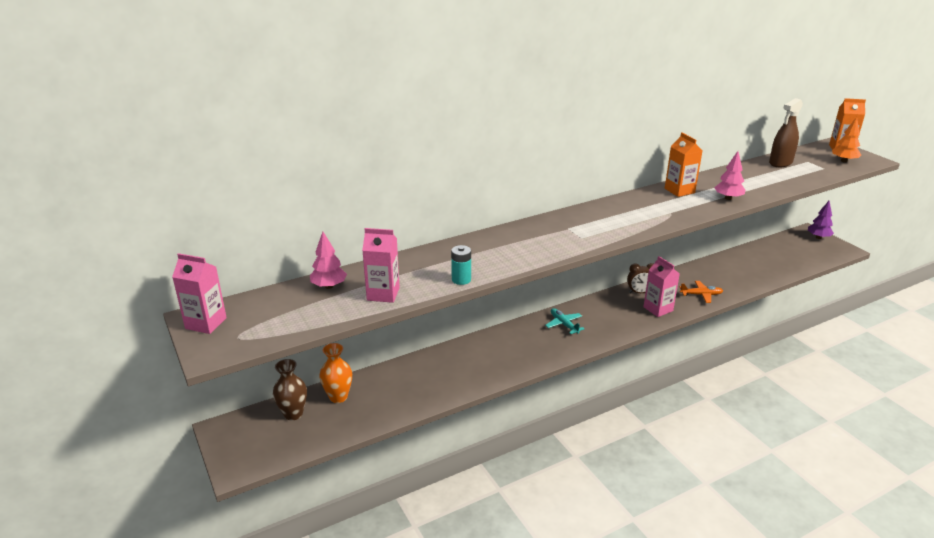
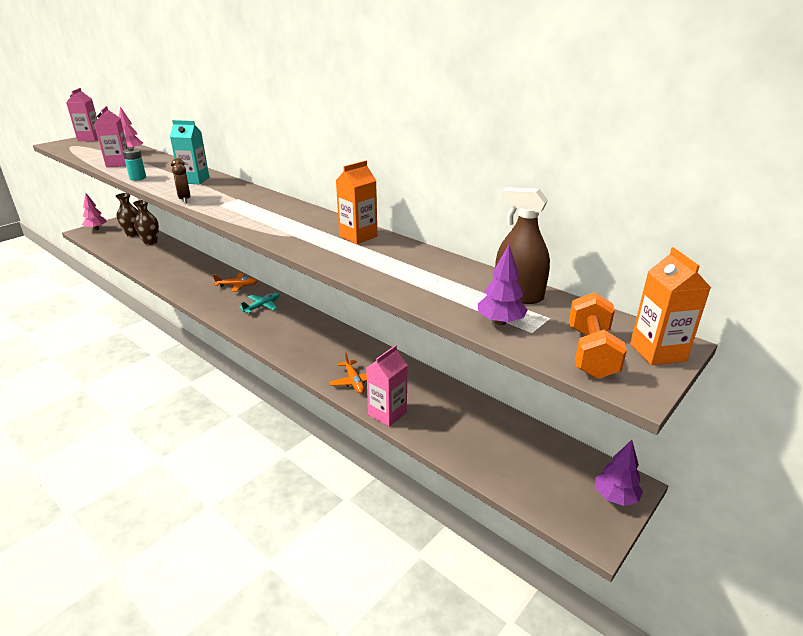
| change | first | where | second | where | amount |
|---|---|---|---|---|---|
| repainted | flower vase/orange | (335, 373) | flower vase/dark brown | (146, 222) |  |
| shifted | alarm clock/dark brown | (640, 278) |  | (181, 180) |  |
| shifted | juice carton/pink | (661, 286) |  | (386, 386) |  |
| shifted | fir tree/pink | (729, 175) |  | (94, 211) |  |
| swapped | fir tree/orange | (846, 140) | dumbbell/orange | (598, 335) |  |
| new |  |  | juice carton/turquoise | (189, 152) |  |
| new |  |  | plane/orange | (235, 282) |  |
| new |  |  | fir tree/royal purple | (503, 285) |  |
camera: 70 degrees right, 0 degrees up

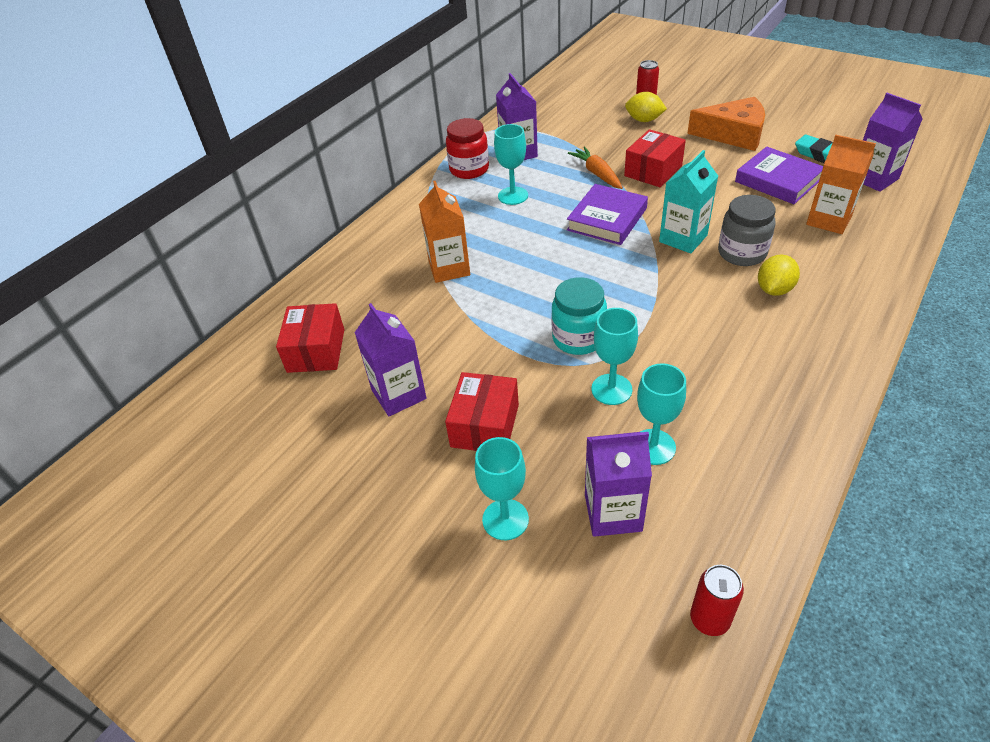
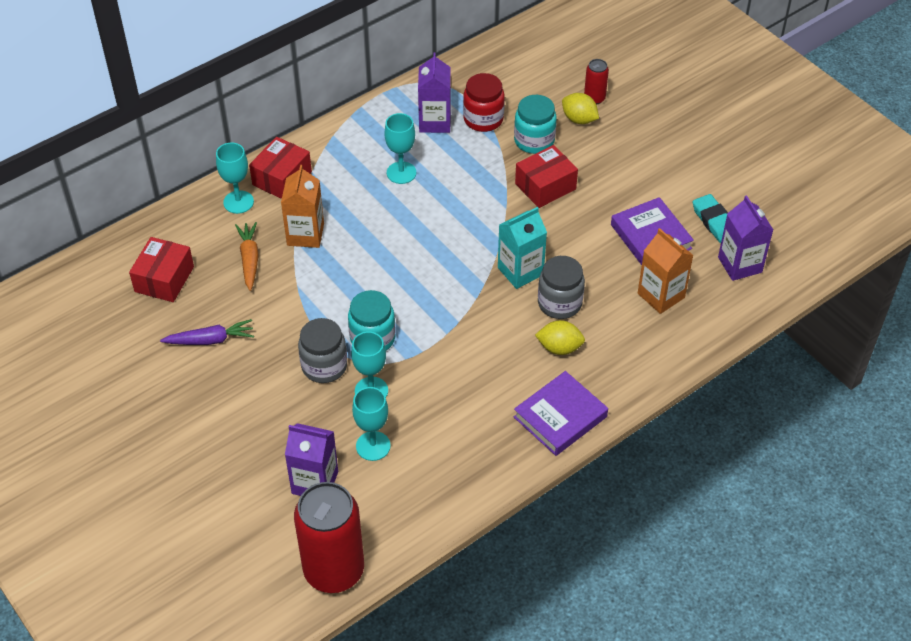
| change | first | where | second | where | amount |
|---|---|---|---|---|---|
| swapped | juice carton/royal purple | (390, 359) | root vegetable/royal purple | (207, 332) |  |
| shifted | package/scarlet | (482, 411) |  | (280, 168) |  |
| shifted | jar/scarlet | (467, 148) |  | (484, 102) |  |
| shifted | chalice/turquoise | (502, 488) |  | (235, 178) |  |
| shifted | hardcover/royal purple | (607, 214) |  | (561, 413) |  |
| shifted | root vegetable/orange | (595, 168) |  | (247, 256) |  |
| gone | cheese/orange | (726, 124) |  |  |  |
| scaled | can/scarlet | (717, 600) |  | (329, 537) | x2.20 |
| rotated | lemon/golden | (779, 275) |  | (560, 337) | 45 degrees clockwise |
| new |  |  | jar/ash-grey | (322, 350) |  |
| new |  |  | jar/turquoise | (535, 124) |  |
camera: 15 degrees right, 5 degrees up

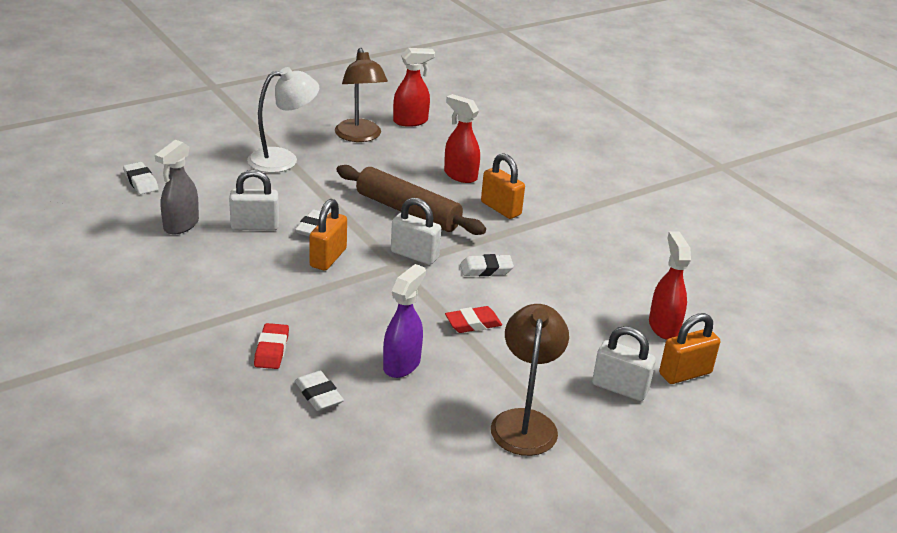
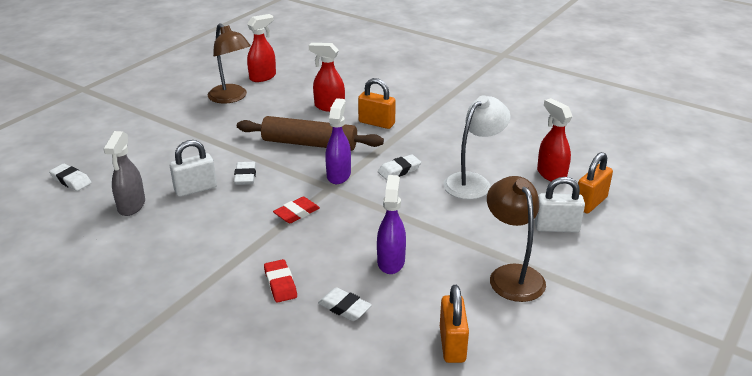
| change | first | where | second | where | amount |
|---|---|---|---|---|---|
| shifted | lamp/pure white | (283, 120) |  | (477, 147) |  |
| shifted | lock/orange | (328, 234) |  | (454, 324) |  |
| swapped | lock/pure white | (416, 231) | sprayer/royal purple | (338, 141) |  |
| shifted | gum eraser/scarlet | (473, 319) |  | (296, 210) |  |
camera: 20 degrees left, 0 degrees up

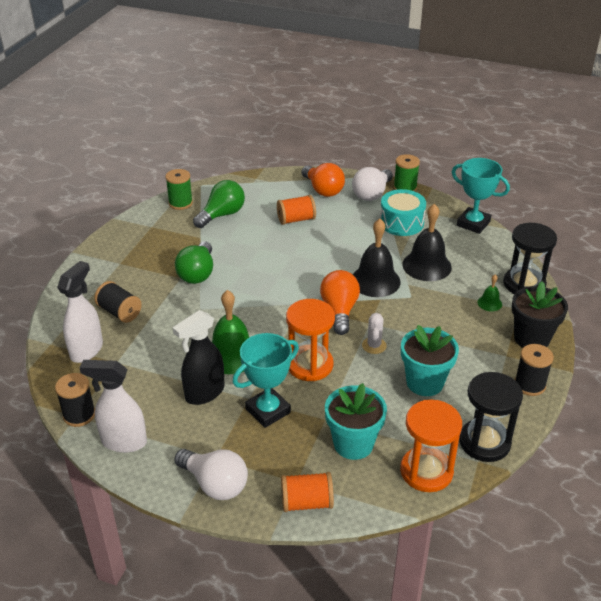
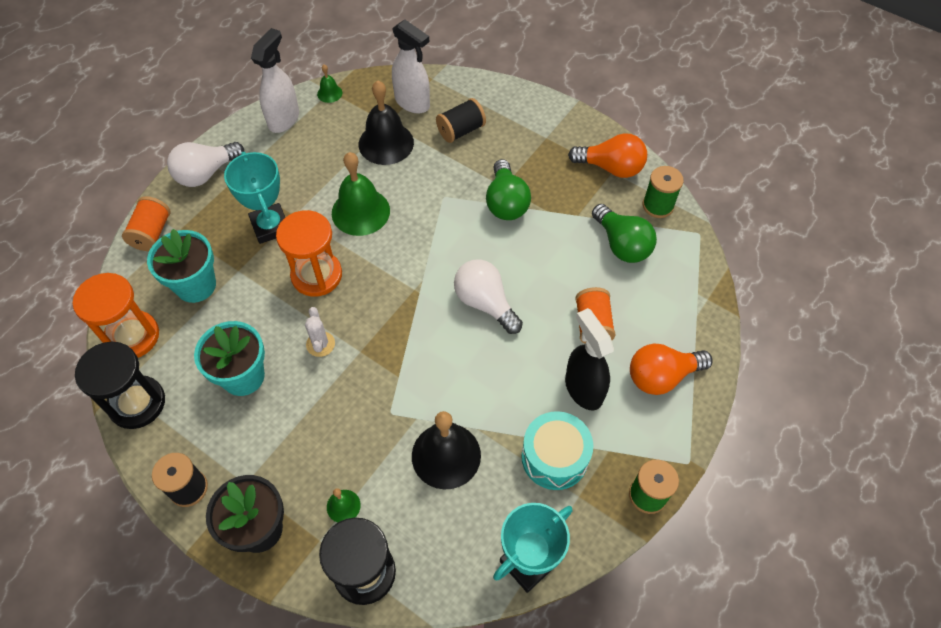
| change | first | where | second | where | amount |
|---|---|---|---|---|---|
| swapped | bobbin/black | (75, 400) | school bell/emerald | (330, 83) |  |
| shifted | sprayer/black | (199, 357) |  | (589, 359) |  |
| rotated | bulb/emerald | (194, 262) |  | (508, 189) | 120 degrees counterclockwise |
| shifted | bulb/orange | (340, 302) |  | (607, 155) |  |
| shifted | bulb/pure white | (372, 184) |  | (488, 296) |  |
| shifted | school bell/black | (377, 258) |  | (386, 123) |  |
| rotated | cactus/pure white | (374, 333) |  | (320, 332) | 60 degrees clockwise |
camera: 105 degrees right, 20 degrees up

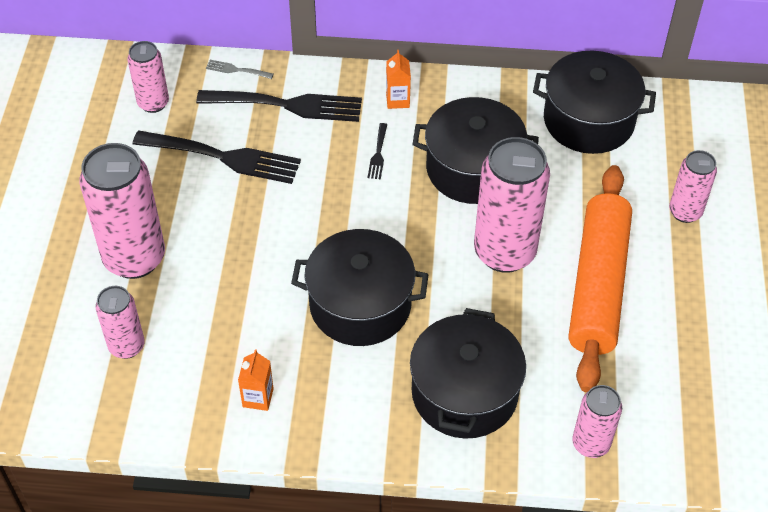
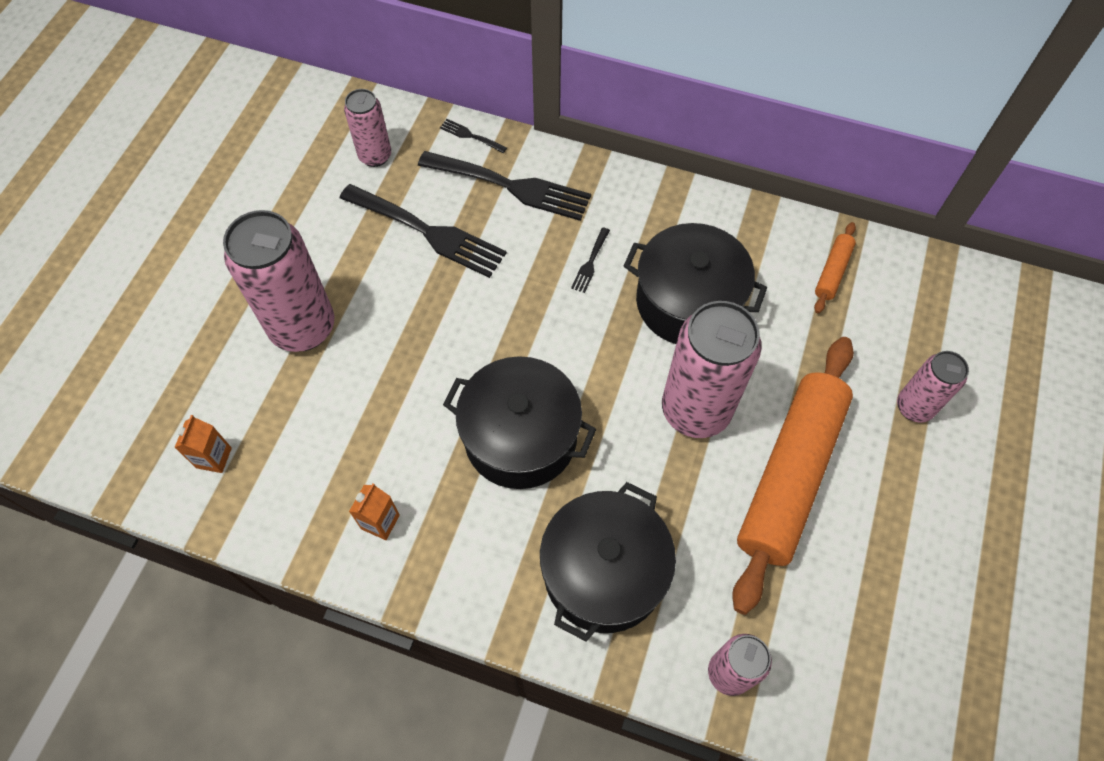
| change | first | where | second | where | amount |
|---|---|---|---|---|---|
| gone | can/pink | (120, 322) |  |  |  |
| repainted | table fork/ash-grey | (240, 69) | table fork/black | (473, 136) |  |
| shifted | juice carton/orange | (398, 79) |  | (203, 444) |  |
| swapped | cooking pot/black | (594, 102) | dough roller/orange | (835, 267) |  |
camera: 15 degrees right, 10 degrees up

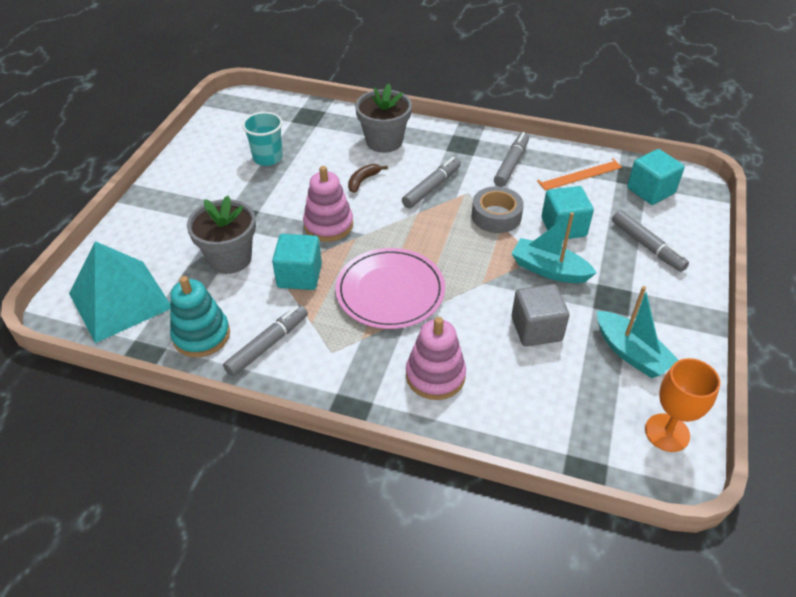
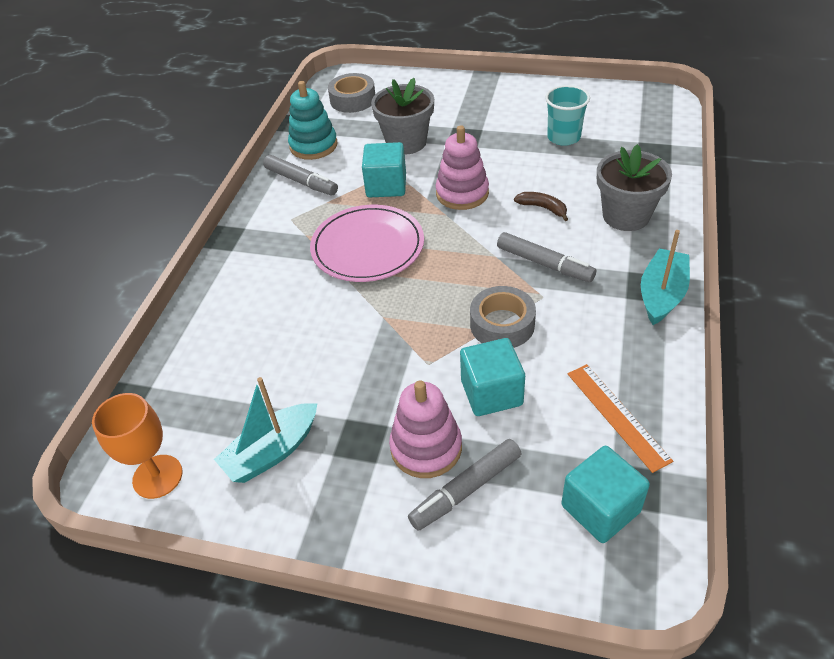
| change | first | where | second | where | amount |
|---|---|---|---|---|---|
| swapped | solid pyramid/turquoise | (120, 292) | tape/ash-grey | (351, 93) |  |
| shifted | stacking rings/pink | (436, 358) |  | (425, 429) |  |
| gone | marker pen/ash-grey | (511, 159) |  |  |  |
| shifted | boat/turquoise | (554, 247) |  | (665, 277) |  |
| gone | cube/ash-grey | (540, 315) |  |  |  |
camera: 90 degrees right, 0 degrees up

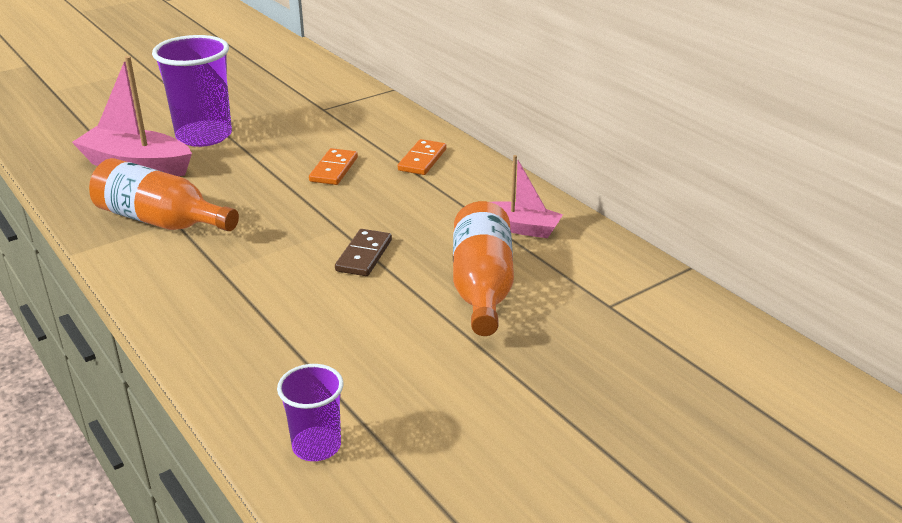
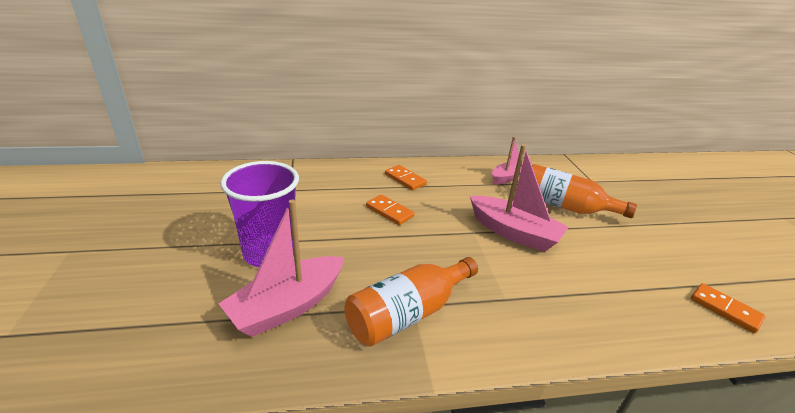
| change | first | where | second | where | amount |
|---|---|---|---|---|---|
| swapped | beaker/royal purple | (310, 412) | domino piece/orange | (728, 308) |  |
| swapped | domino piece/dark brown | (363, 252) | boat/pink | (519, 198) |  |
camera: 65 degrees left, 0 degrees up

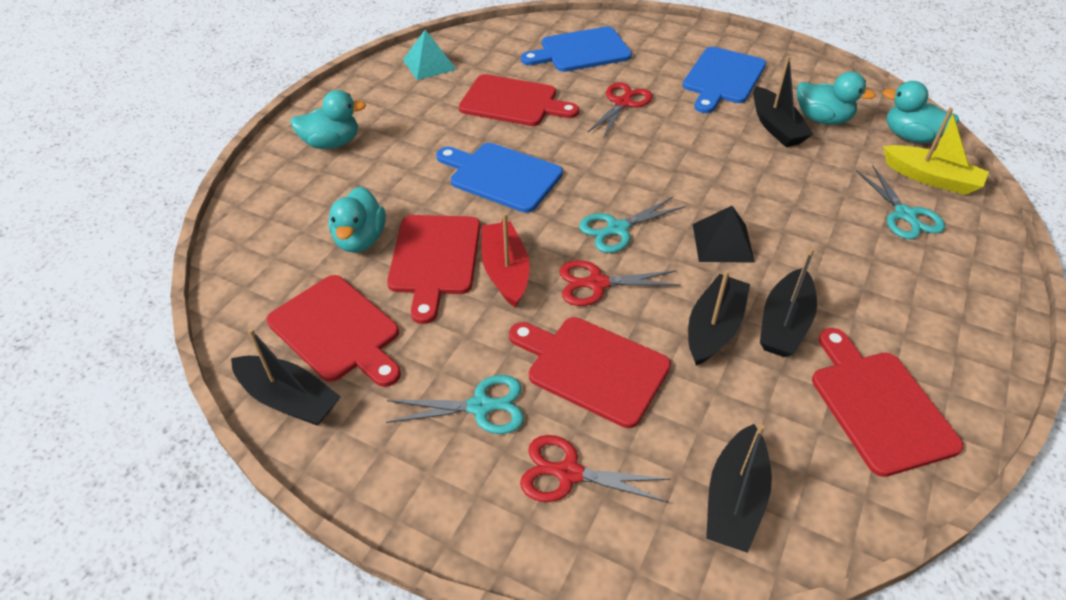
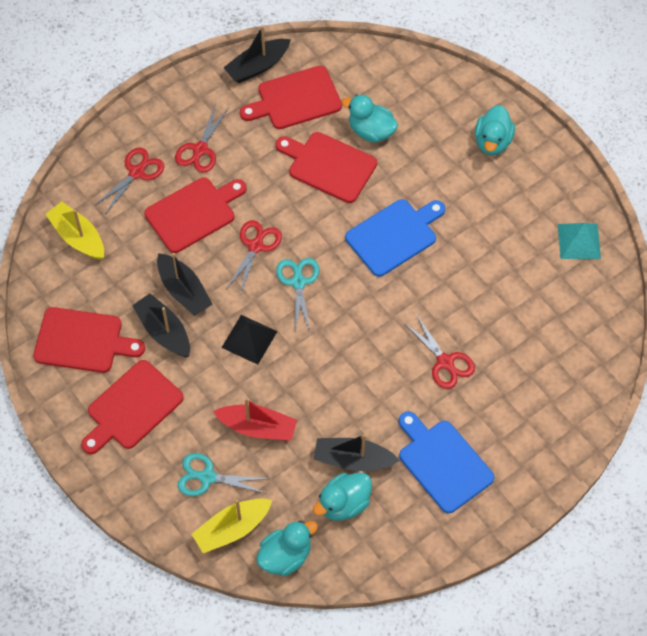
| change | first | where | second | where | amount |
|---|---|---|---|---|---|
| repainted | pair of scissors/turquoise | (455, 404) | pair of scissors/scarlet | (201, 139) |  |
| shifted | cutting board/scarlet | (519, 100) |  | (132, 407) |  |
| shifted | boat/scarlet | (506, 260) |  | (255, 419) |  |
| gone | cutting board/royal blue | (576, 49) |  |  |  |
| repainted | boat/black | (739, 488) | boat/golden | (74, 231) |  |
camera: 115 degrees right, 15 degrees up

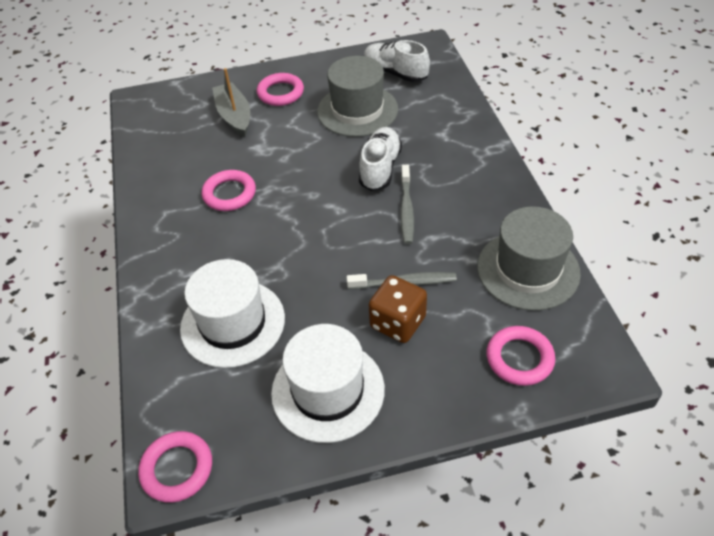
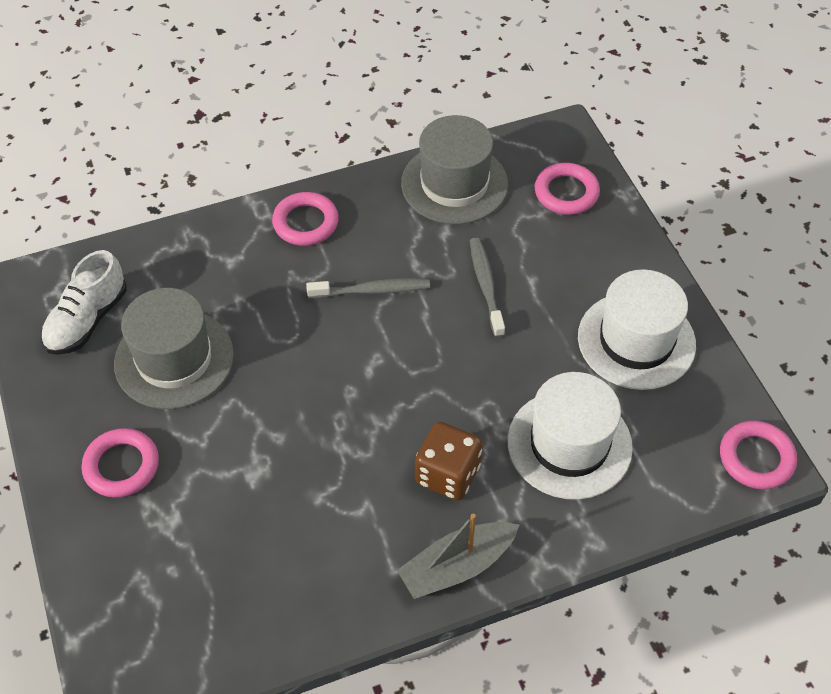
| change | first | where | second | where | amount |
|---|---|---|---|---|---|
| shifted | ring/pink | (228, 190) |  | (305, 219) |  |
| shifted | boat/ash-grey | (231, 102) |  | (458, 556) |  |
| gone | lace-up shoe/pure white | (380, 159) |  |  |  |
| shifted | die/dark brown | (398, 309) |  | (449, 461) |  |
camera: 100 degrees left, 5 degrees up

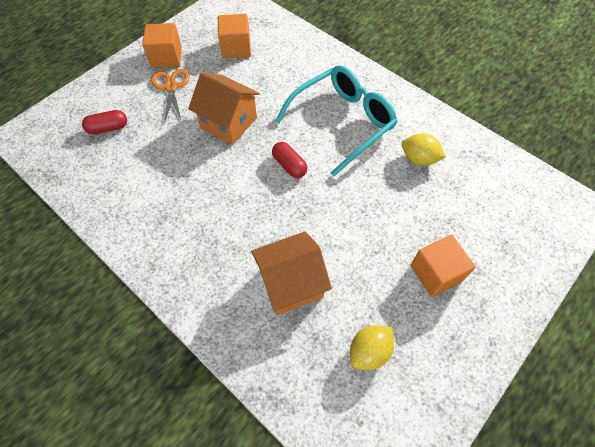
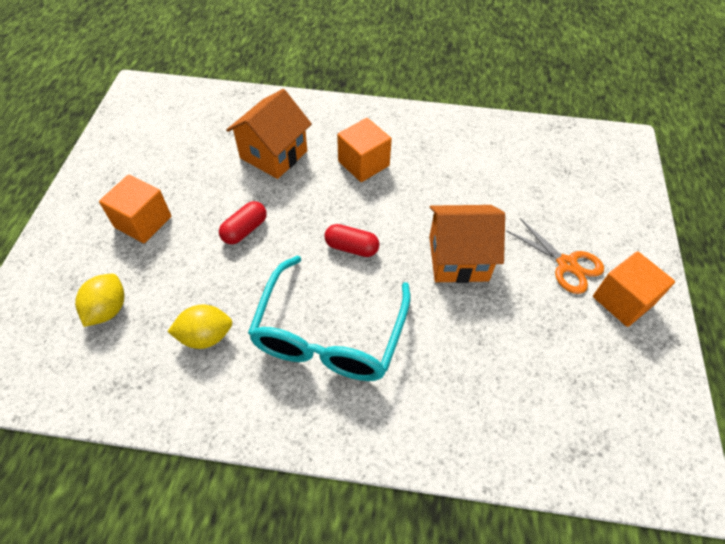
| change | first | where | second | where | amount |
|---|---|---|---|---|---|
| shifted | capsule/scarlet | (104, 122) |  | (242, 222) |  |
| shifted | cube/orange | (234, 36) |  | (364, 150) |  |
| shifted | lemon/golden | (372, 347) |  | (99, 300) |  |
camera: 145 degrees right, 5 degrees down

